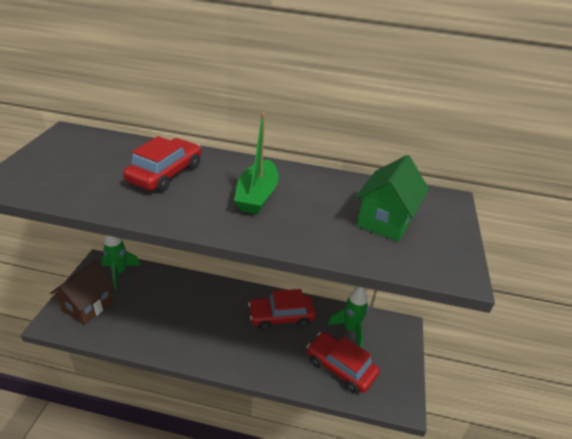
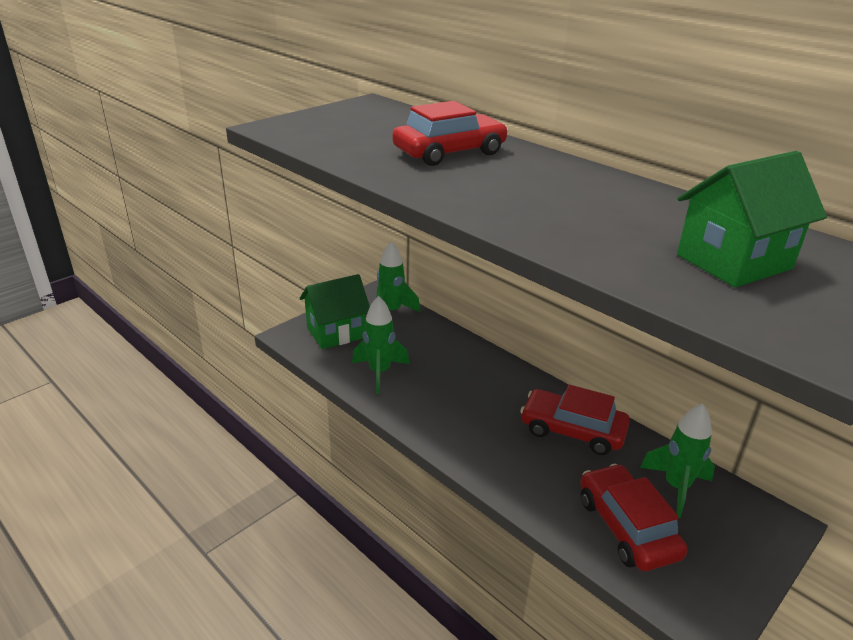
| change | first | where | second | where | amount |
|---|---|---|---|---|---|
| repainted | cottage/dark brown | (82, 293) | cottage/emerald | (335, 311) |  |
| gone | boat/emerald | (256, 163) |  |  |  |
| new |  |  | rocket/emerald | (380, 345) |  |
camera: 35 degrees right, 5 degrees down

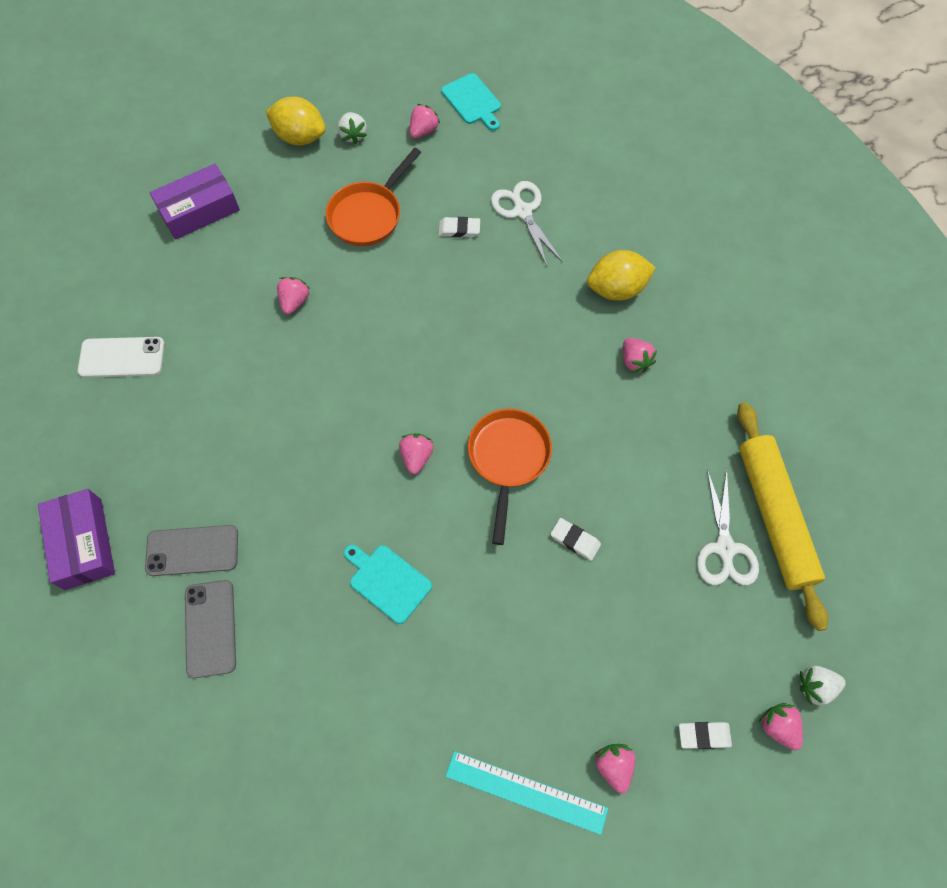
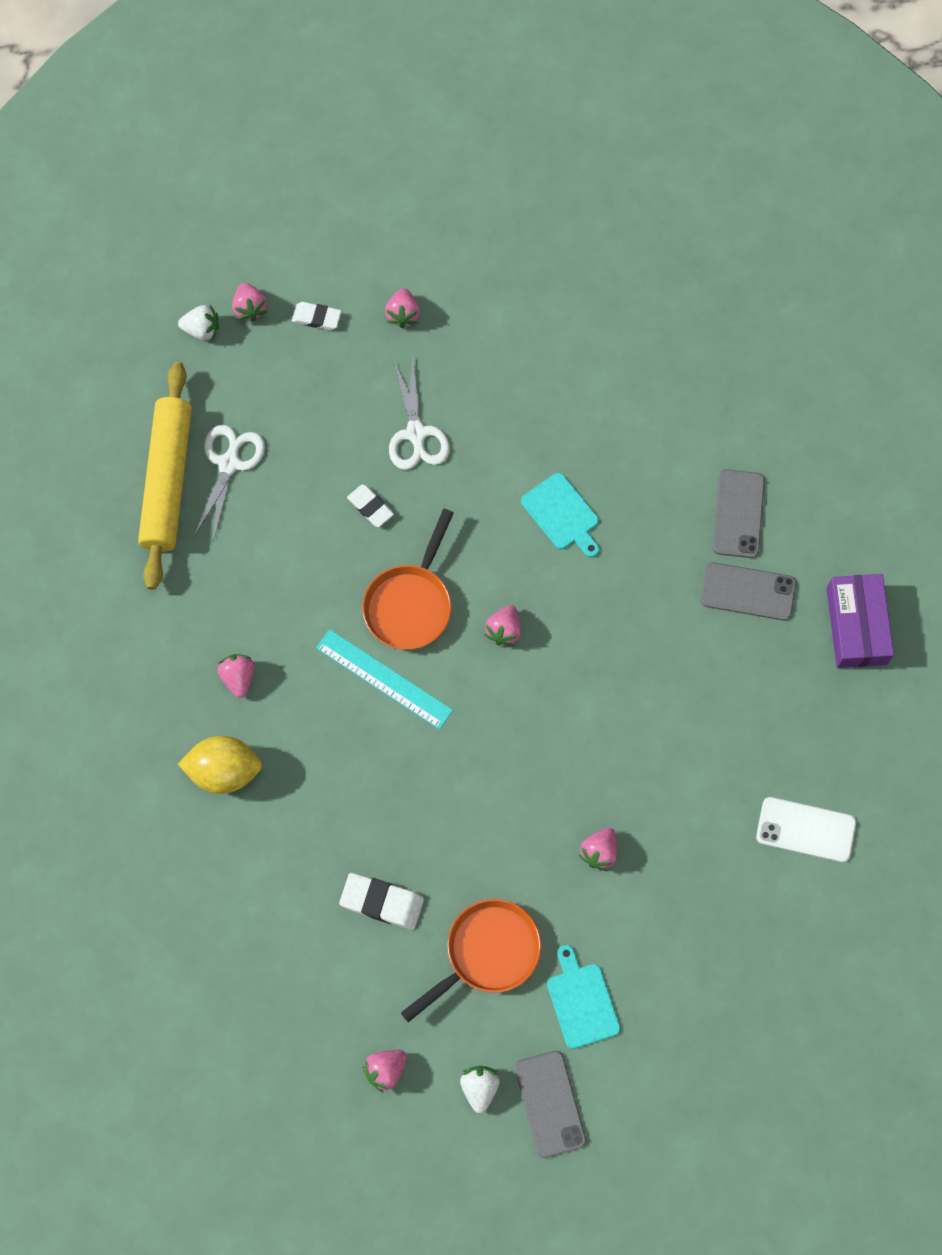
| change | first | where | second | where | amount |
|---|---|---|---|---|---|
| gone | package/royal purple | (195, 202) |  |  |  |
| swapped | lemon/golden | (296, 121) | mobile phone/ash-grey | (550, 1104) |  |
| scaled | gum eraser/pure white | (459, 227) |  | (381, 901) | x1.52 |
| shifted | cutting board/turquoise | (471, 102) |  | (583, 997) |  |
| shifted | ruler/turquoise | (526, 793) |  | (384, 679) |  |
| shifted | pair of scissors/pure white | (527, 223) |  | (419, 413) |  |
camera: 165 degrees left, 5 degrees up

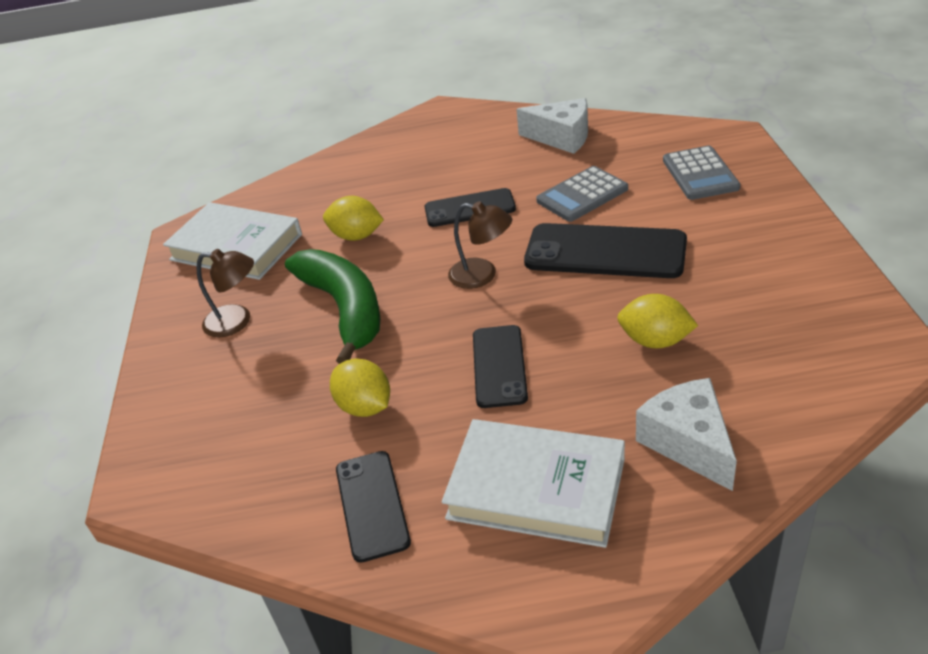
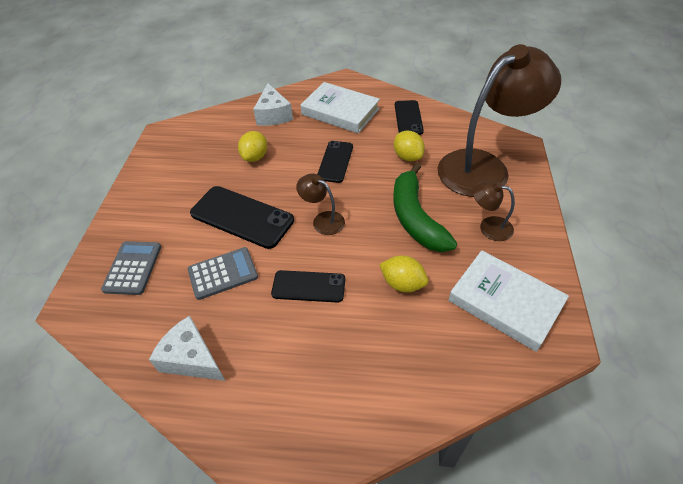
| change | first | where | second | where | amount |
|---|---|---|---|---|---|
| rotated | lemon/golden | (657, 321) |  | (252, 146) | 75 degrees clockwise |
| new |  |  | lamp/dark brown | (499, 120) |  |
camera: 170 degrees left, 10 degrees up

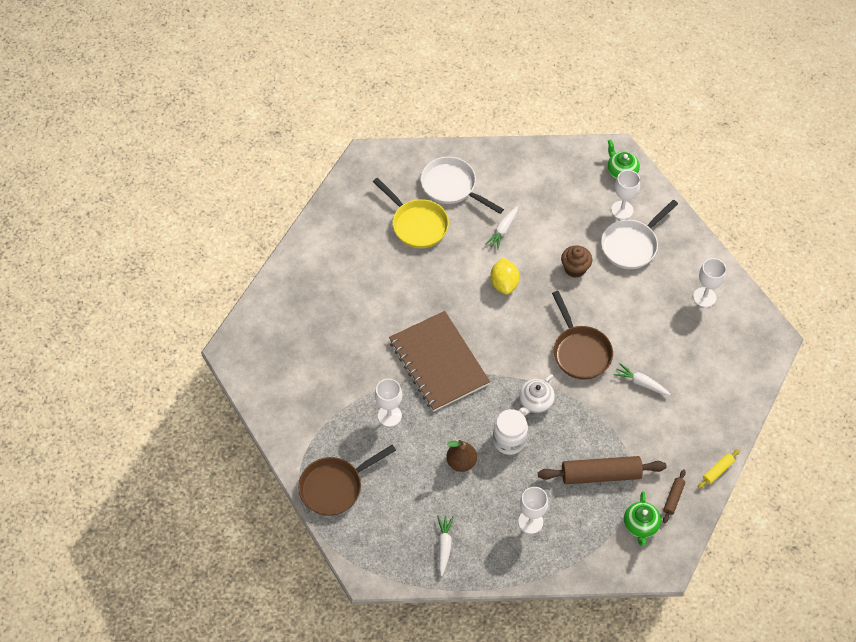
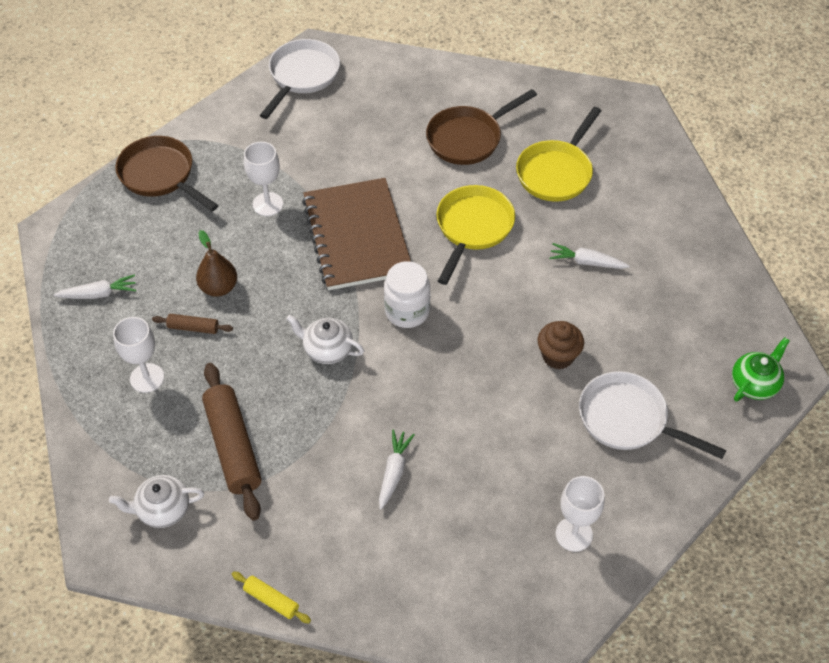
| change | first | where | second | where | amount |
|---|---|---|---|---|---|
| rotated | exercise book/dark brown | (439, 361) |  | (356, 234) | 60 degrees counterclockwise |
| shifted | frying pan/pure white | (462, 185) |  | (300, 79) |  |
| gone | lemon/golden | (505, 276) |  |  |  |
| shifted | jar/pure white | (510, 432) |  | (407, 294) |  |
| shifted | frying pan/dark brown | (582, 335) |  | (481, 127) |  |
| gone | chalice/pure white | (625, 194) |  |  |  |
| repainted | teapot/emerald | (642, 518) | teapot/pure white | (156, 501) |  |
| shifted | dough roller/dark brown | (674, 496) |  | (192, 324) |  |
| new |  |  | frying pan/golden | (475, 235) |  |
camera: 75 degrees right, 5 degrees down

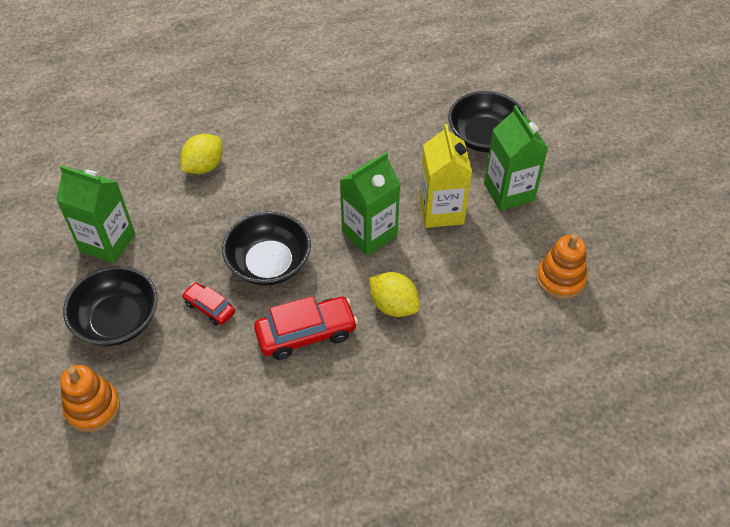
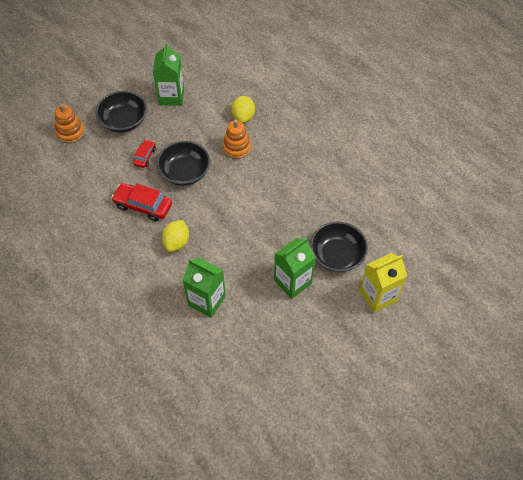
| change | first | where | second | where | amount |
|---|---|---|---|---|---|
| rotated | lemon/golden | (202, 154) |  | (243, 109) | 75 degrees clockwise |
| rotated | toy car/scarlet | (306, 328) |  | (141, 202) | 150 degrees clockwise |
| shifted | juice carton/emerald | (370, 204) |  | (204, 287) |  |
| shifted | juice carton/golden | (445, 176) |  | (383, 283) |  |
| shifted | stacking rings/orange | (561, 266) |  | (236, 139) |  |
camera: 70 degrees right, 5 degrees up

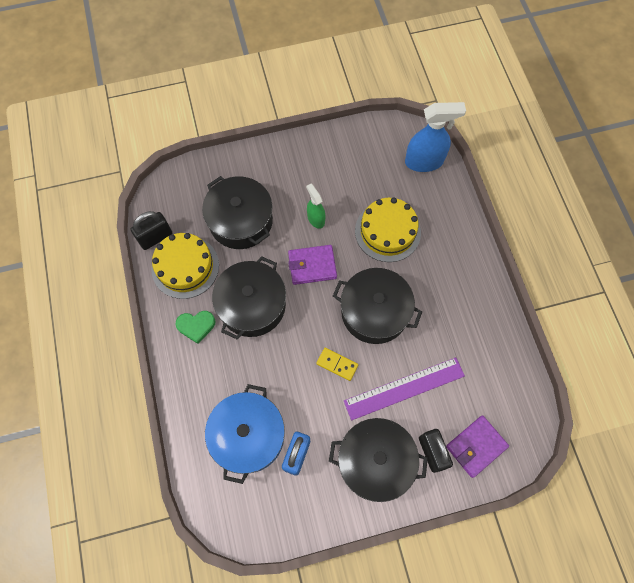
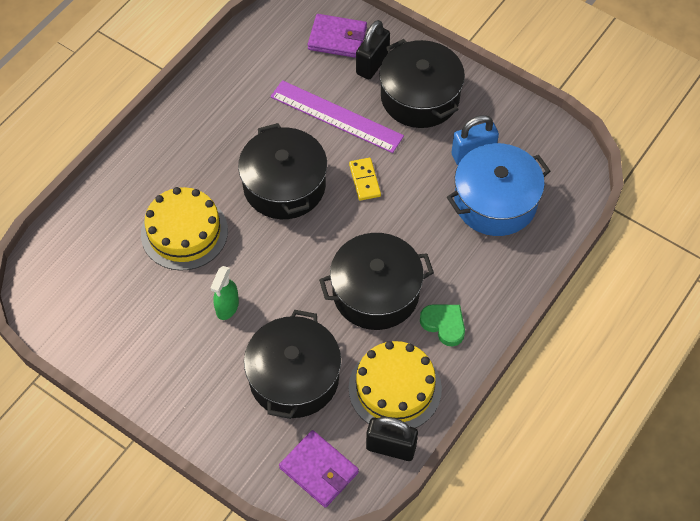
| change | first | where | second | where | amount |
|---|---|---|---|---|---|
| shifted | wallet/royal purple | (312, 265) |  | (319, 469) |  |
| gone | sprayer/royal blue | (435, 137) |  |  |  |
camera: 130 degrees left, 10 degrees down

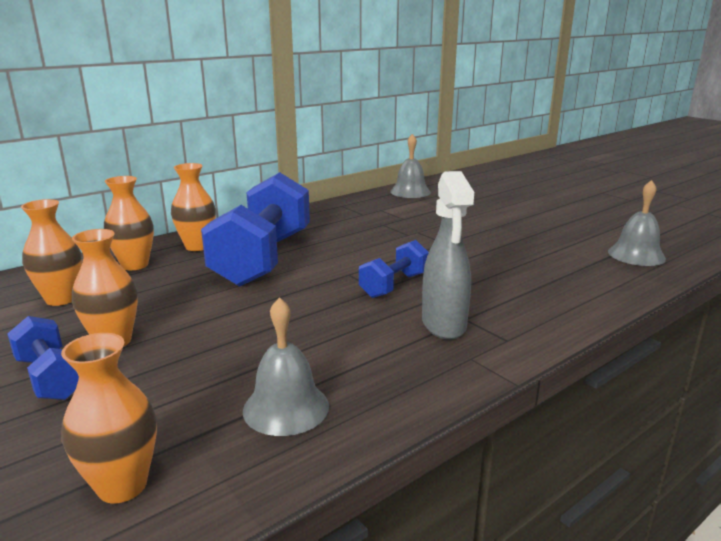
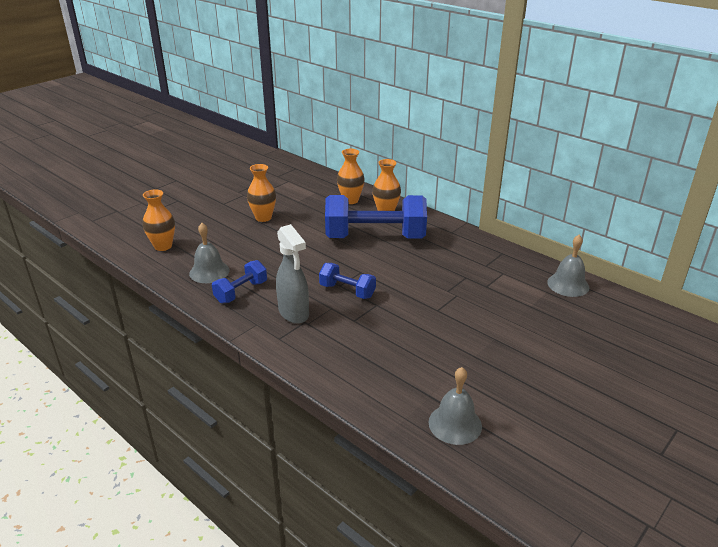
| change | first | where | second | where | amount |
|---|---|---|---|---|---|
| shifted | dumbbell/royal blue | (43, 358) |  | (239, 282) |  |
| gone | flower vase/orange | (51, 252) |  |  |  |
| rotated | sprayer/ash-grey | (448, 255) |  | (292, 274) | 105 degrees counterclockwise |
camera: 80 degrees right, 10 degrees up

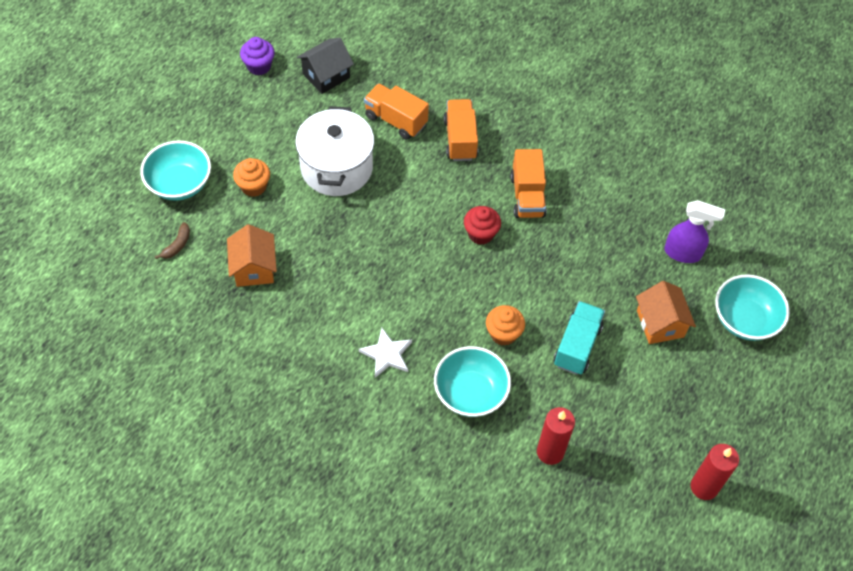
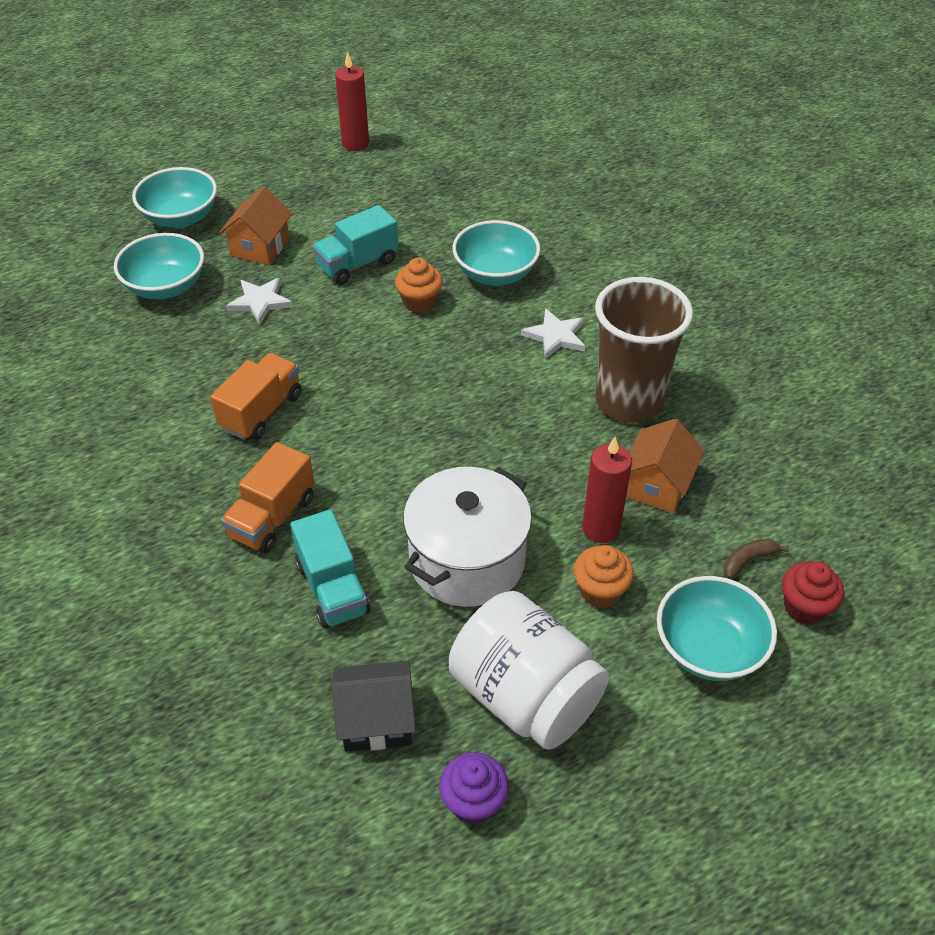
| change | first | where | second | where | amount |
|---|---|---|---|---|---|
| repainted | lorry/orange | (396, 111) | lorry/turquoise | (330, 569) |  |
| shifted | fairy cake/scarlet | (482, 225) |  | (813, 593) |  |
| shifted | wax candle/scarlet | (556, 436) |  | (607, 490) |  |
| swapped | sprayer/royal purple | (694, 231) | serving bowl/turquoise | (159, 266) |  |
| new |  |  | star/pure white | (259, 301) |  |
| new |  |  | jar/pure white | (529, 670) |  |
| new |  |  | beaker/dark brown | (644, 350) |  |
camera: 145 degrees left, 10 degrees down

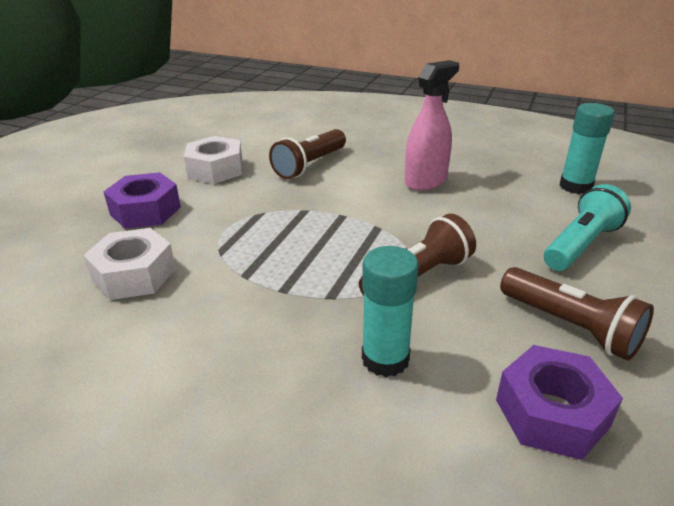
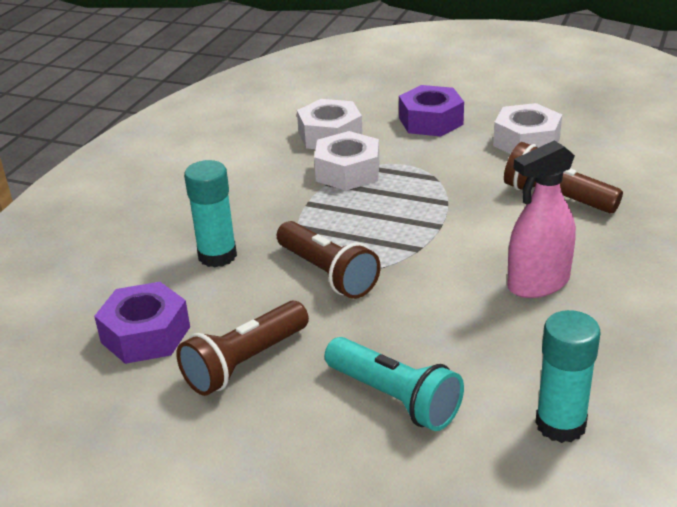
| change | first | where | second | where | amount |
|---|---|---|---|---|---|
| rotated | sprayer/pink | (432, 125) |  | (541, 219) | 105 degrees clockwise |
| new |  |  | hex nut/pure white | (346, 161) |  |
camera: 90 degrees right, 0 degrees up

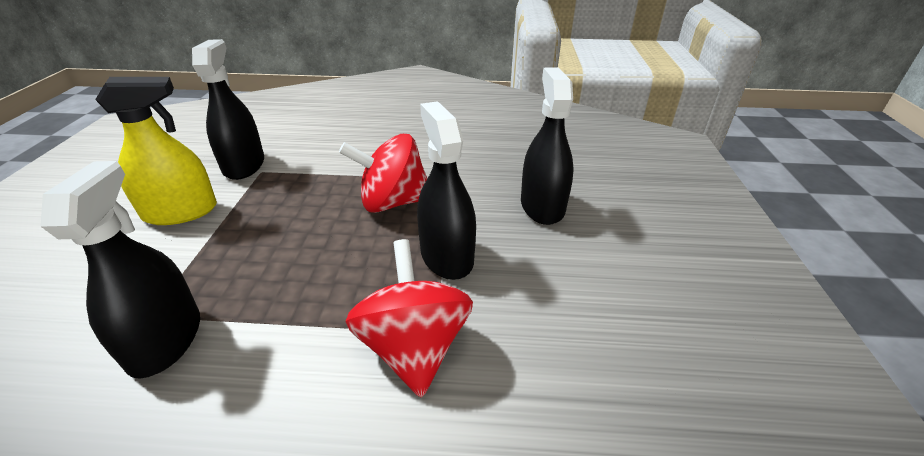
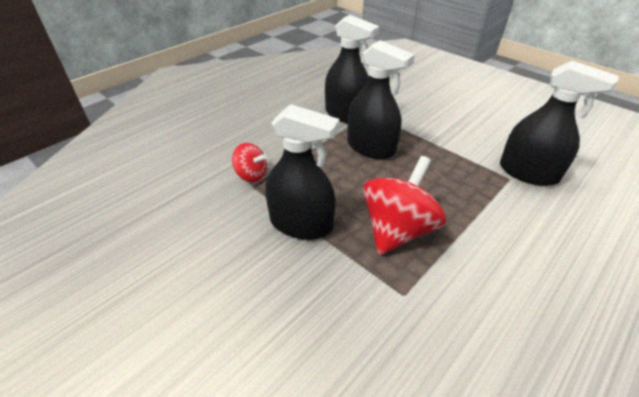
| change | first | where | second | where | amount |
|---|---|---|---|---|---|
| gone | sprayer/golden | (156, 151) |  |  |  |
| scaled | spinning top/scarlet | (409, 318) |  | (249, 162) | x0.55 |
| shifted | sprayer/black | (547, 146) |  | (381, 99) |  |
camera: 130 degrees right, 5 degrees up

